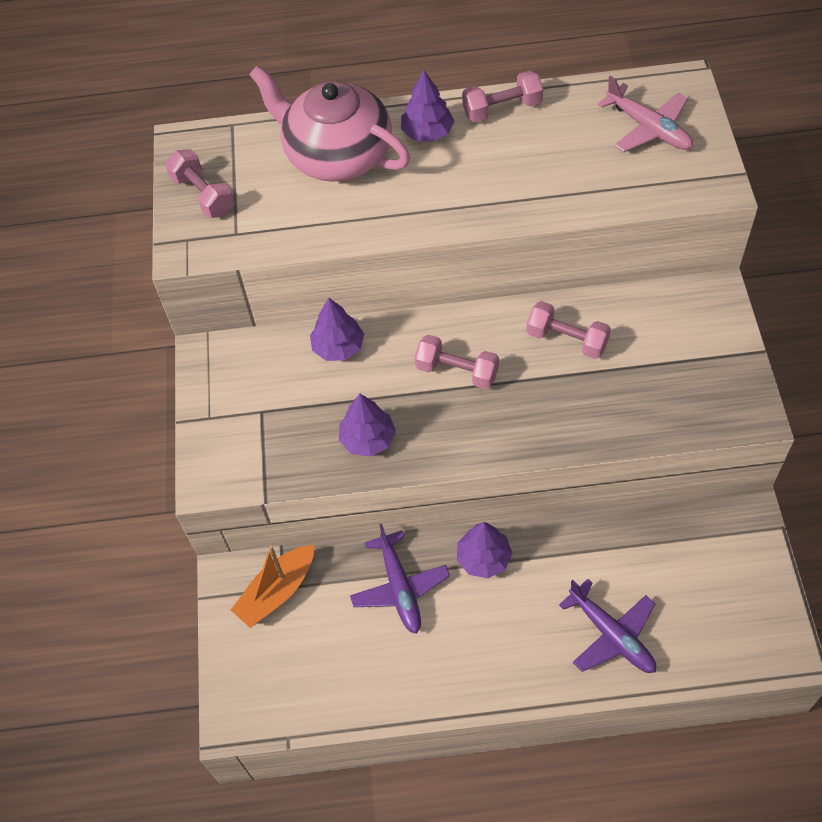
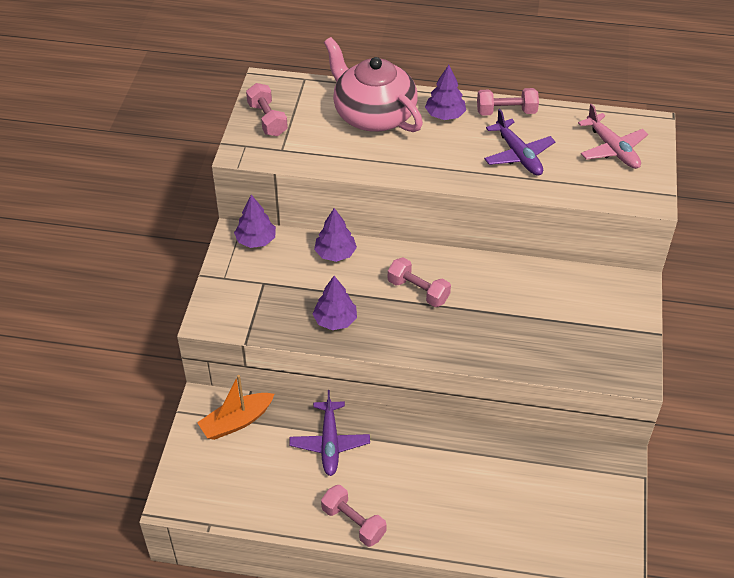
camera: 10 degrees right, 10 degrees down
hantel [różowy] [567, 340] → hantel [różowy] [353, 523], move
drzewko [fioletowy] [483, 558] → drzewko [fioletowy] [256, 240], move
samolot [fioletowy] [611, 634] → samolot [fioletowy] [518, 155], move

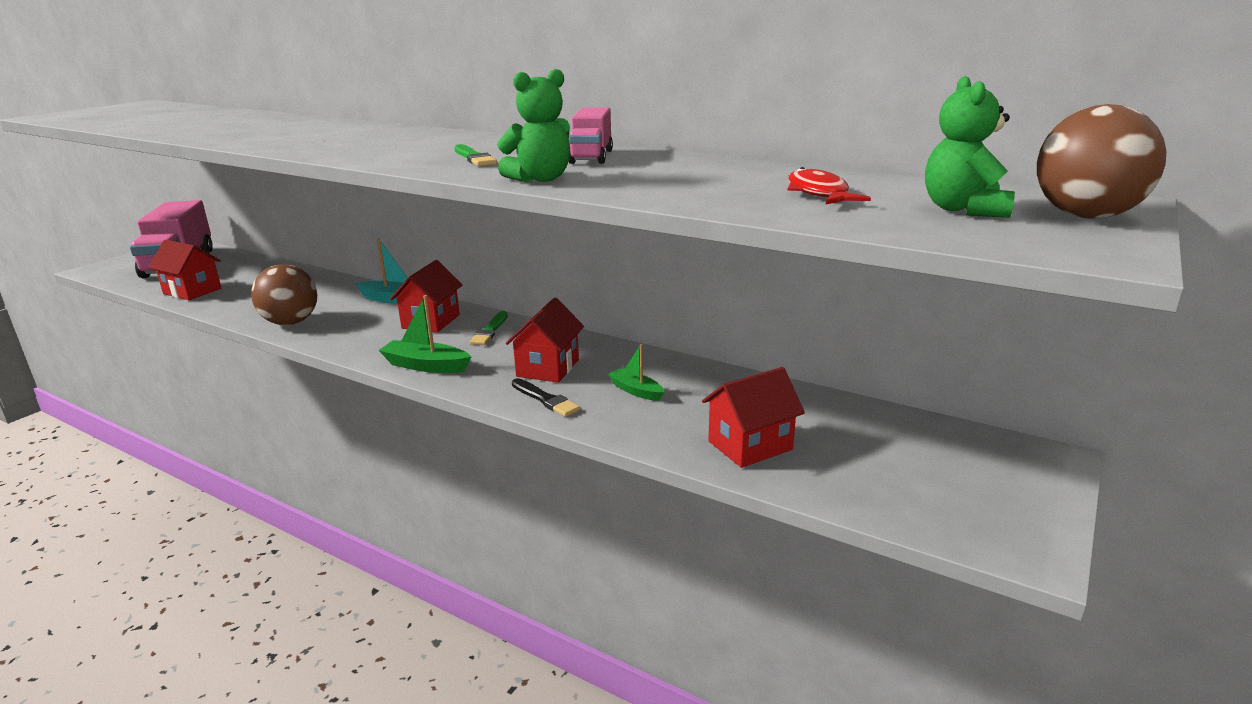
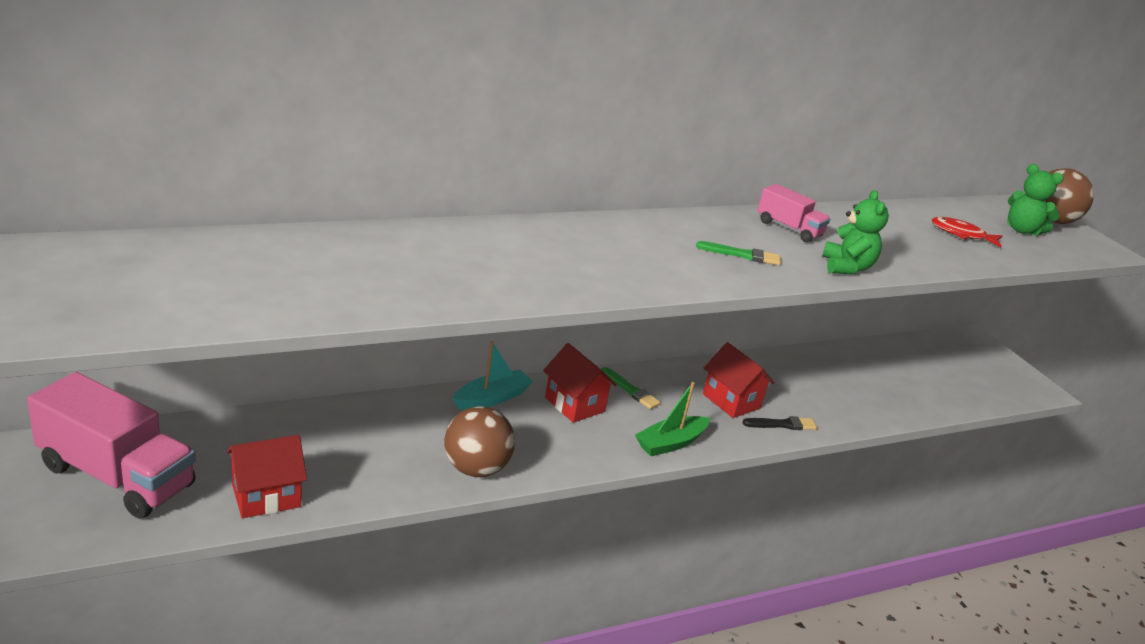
camera: 60 degrees left, 5 degrees up
łódka [zielony] [636, 391] → -
domek [czerwony] [750, 445] → -

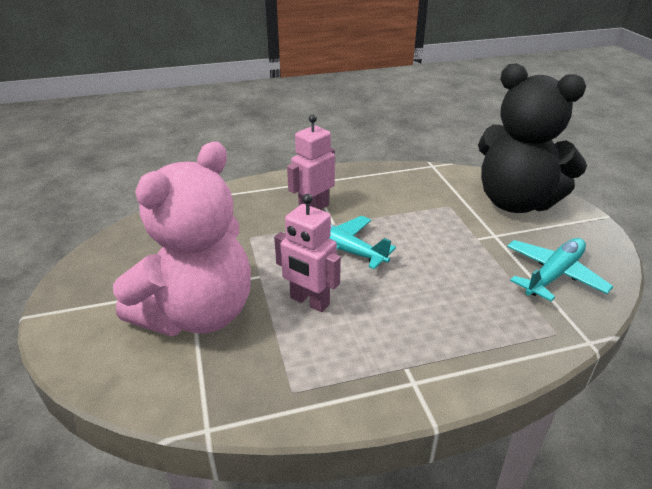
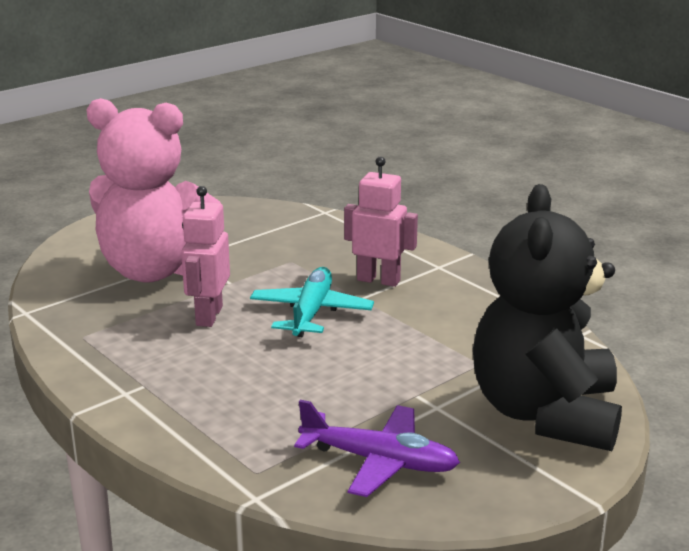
camera: 65 degrees right, 10 degrees down
samolot [turkusowy] [553, 275] → samolot [fioletowy] [379, 461]

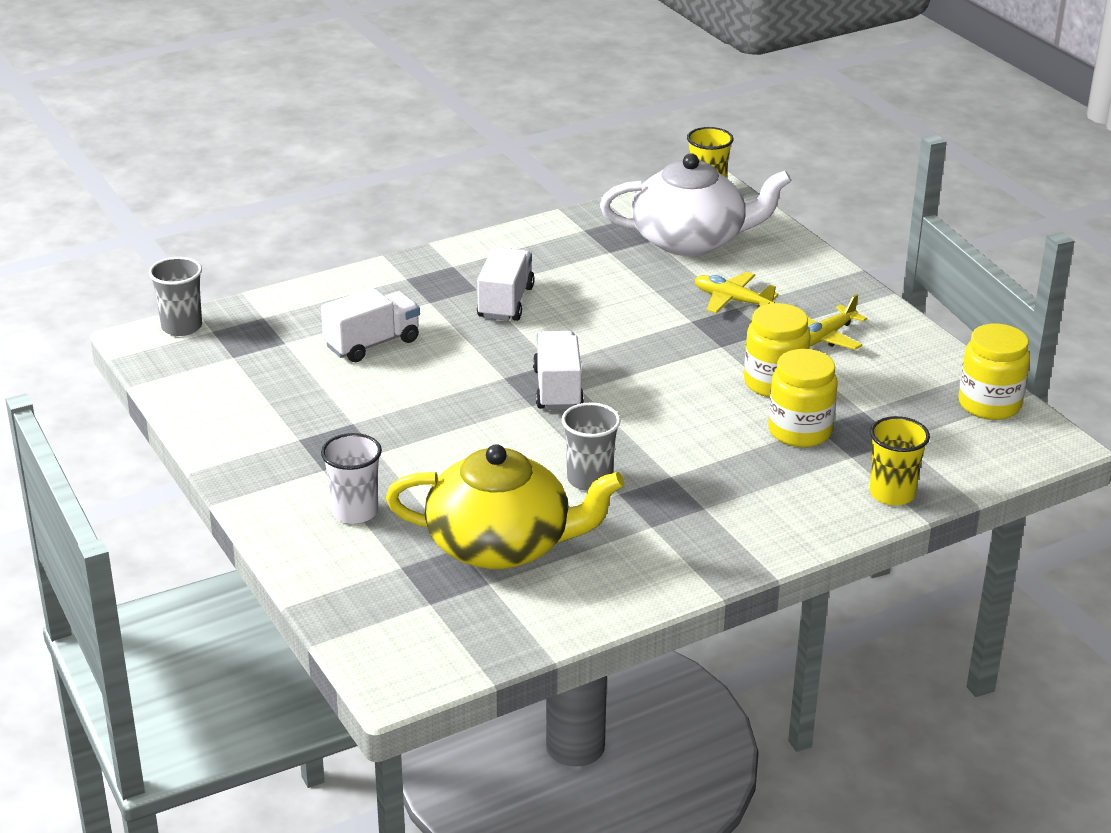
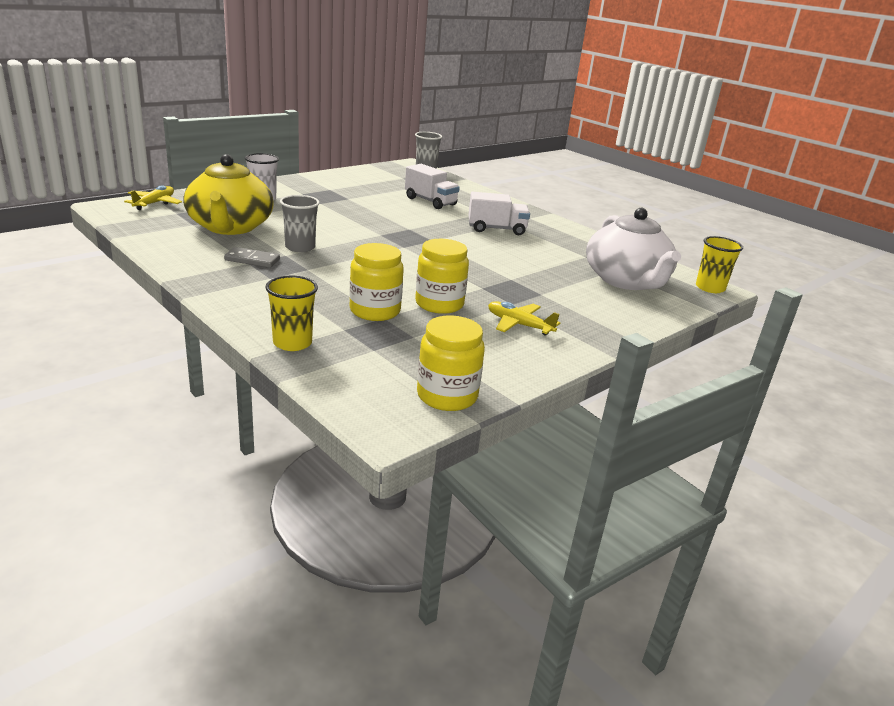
camera: 75 degrees right, 5 degrees down
samolot [żółty] [732, 300] → samolot [żółty] [154, 203], move
ciężarówka [biały] [557, 389] → -
- → kostka domina [szary] [252, 260]

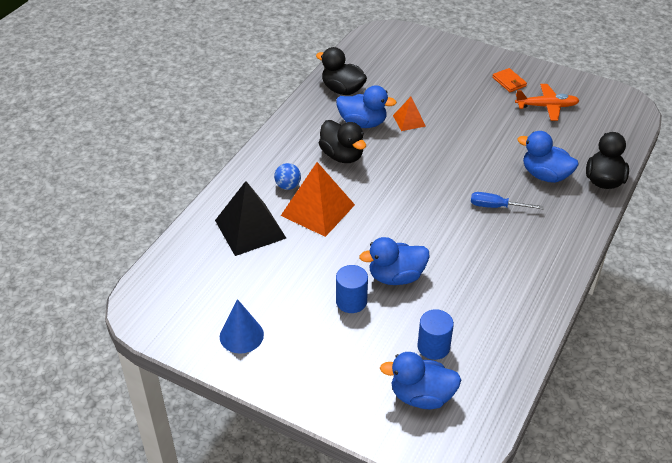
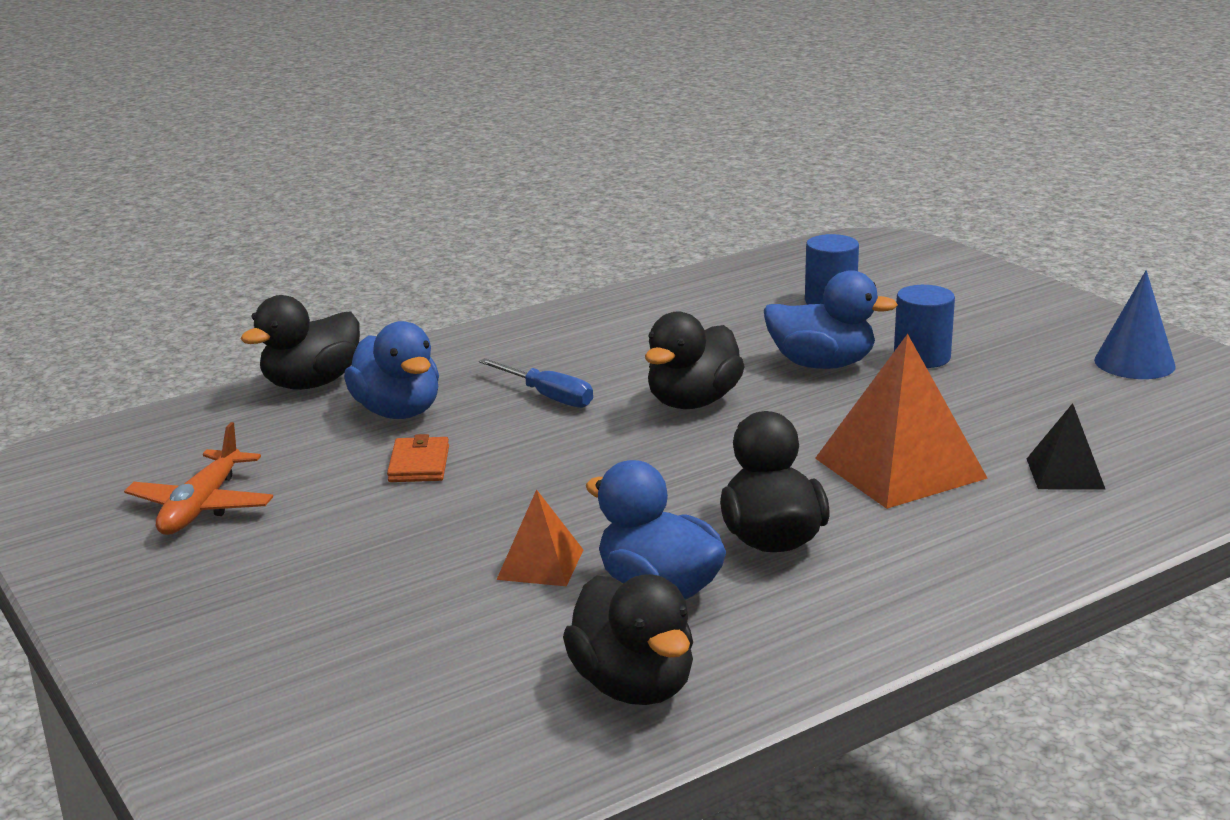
camera: 150 degrees left, 20 degrees down
portfel [pomarańczowy] [509, 82] → portfel [pomarańczowy] [419, 464], move
samolot [pomarańczowy] [547, 106] → samolot [pomarańczowy] [201, 507], 105 degrees counterclockwise
piłka [niebieski] [288, 186] → -
piramida [czarny] [250, 229] → piramida [czarny] [1065, 473], x0.53
kaczka [niebieski] [421, 396] → -
- → kaczka [czarny] [693, 402]

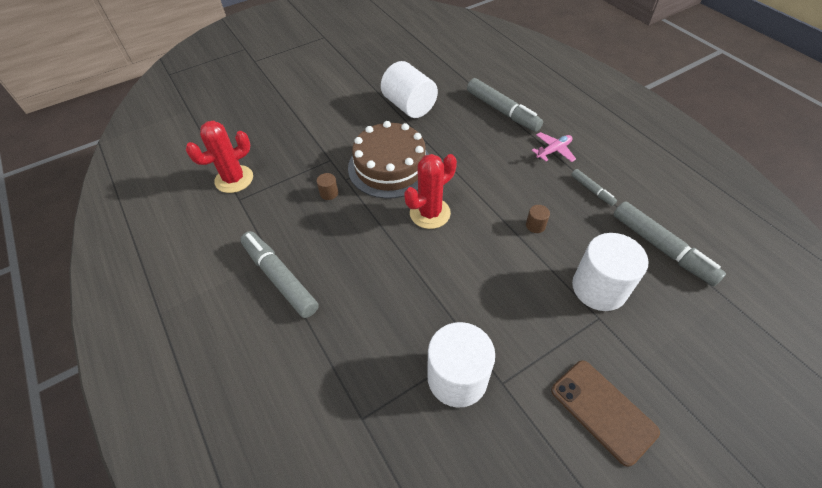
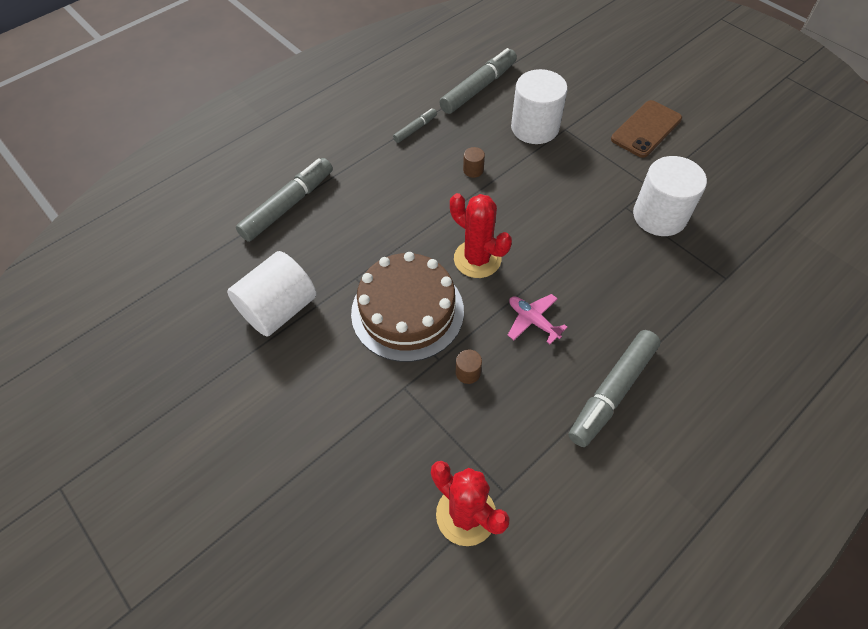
camera: 100 degrees left, 5 degrees up
samolot [różowy] [553, 151] → samolot [różowy] [533, 321], move

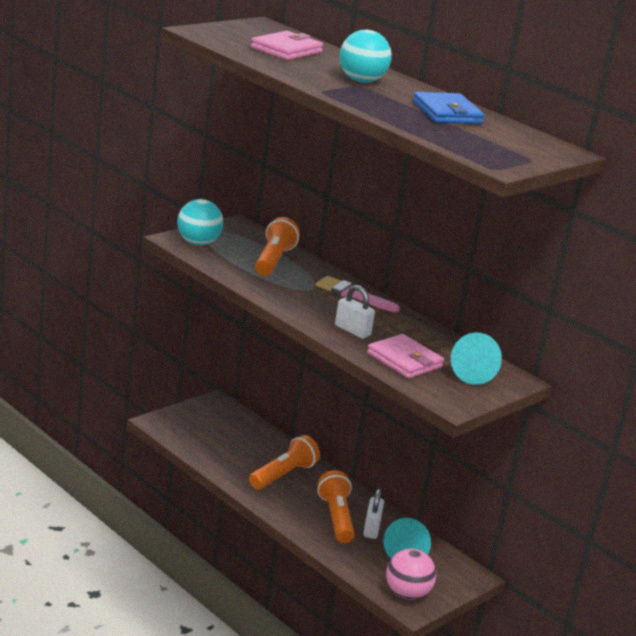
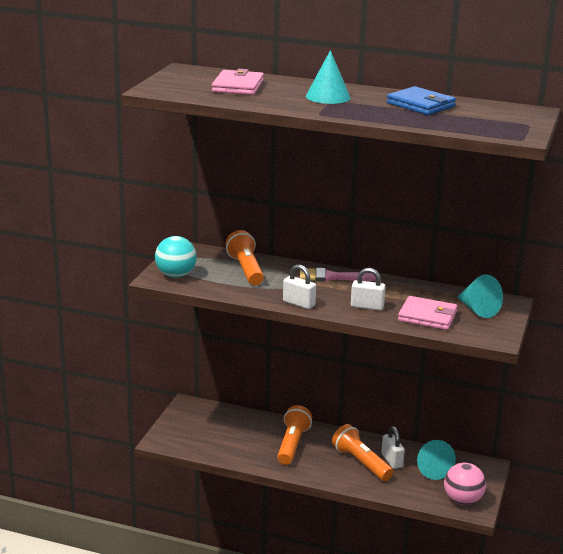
camera: 25 degrees left, 0 degrees up
piłka [turkusowy] [361, 81] → stożek [turkusowy] [328, 96]
- → kłódka [biały] [299, 303]

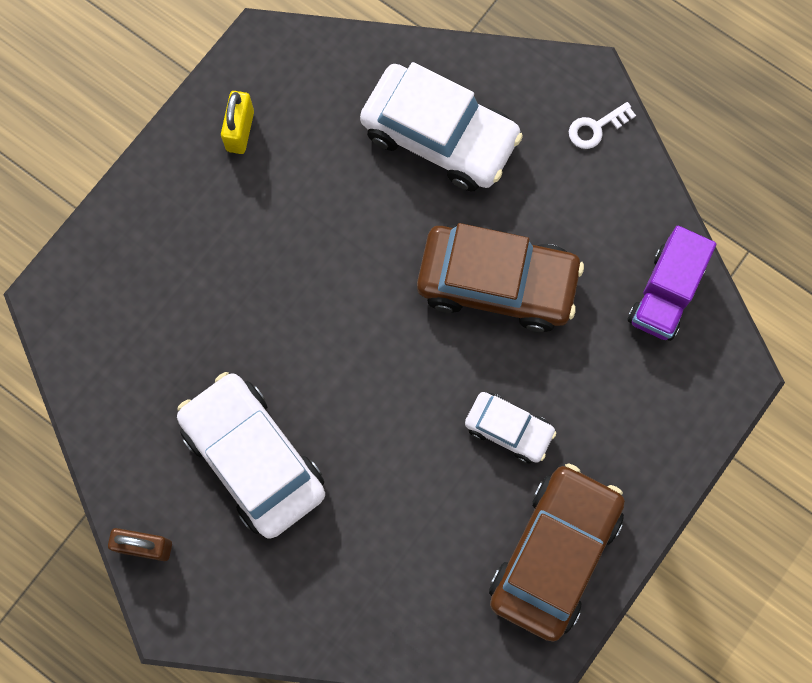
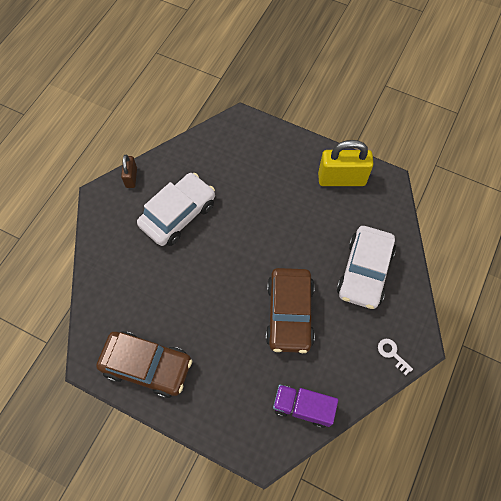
camera: 80 degrees right, 10 degrees down
kłódka [żółty] [240, 131] → kłódka [żółty] [341, 179], x1.88
samochód [biały] [508, 429] → -

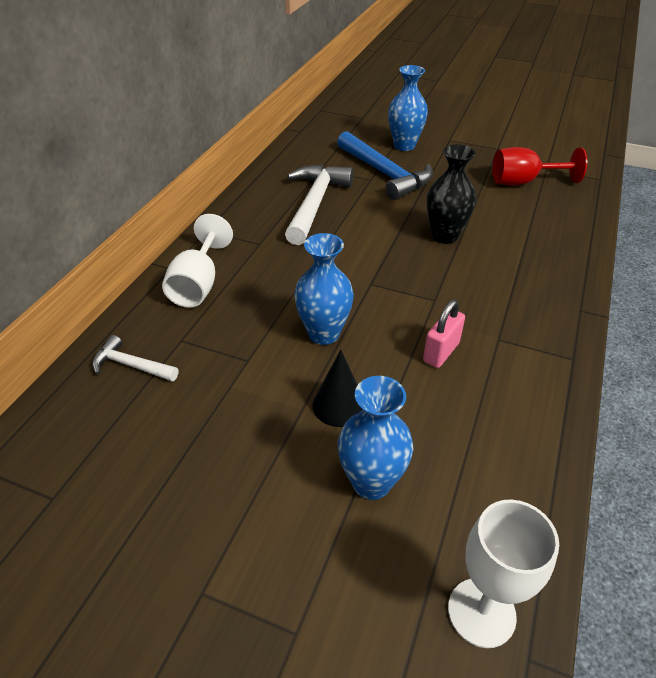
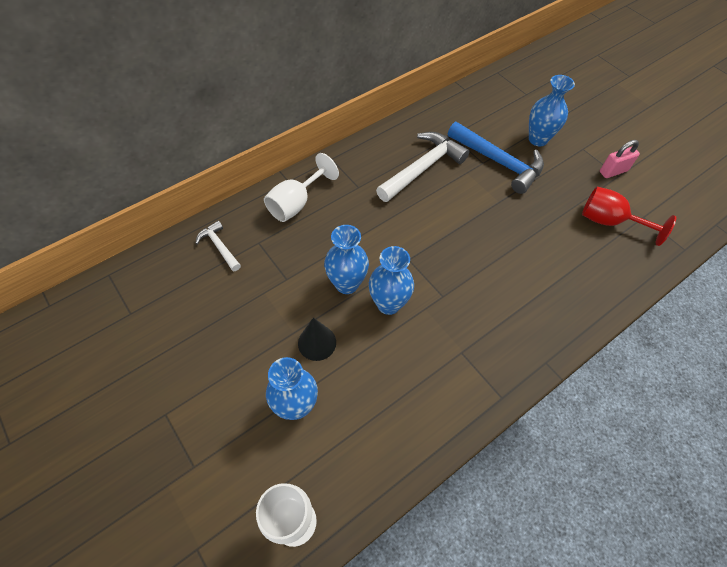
camera: 30 degrees right, 15 degrees up
młotek [niebieski] [384, 174] → młotek [niebieski] [498, 162], 45 degrees counterclockwise
wazon [czarny] [445, 236] → -
kłódka [różowy] [441, 352] → kłódka [różowy] [613, 171], move
- → wazon [niebieski] [388, 304]

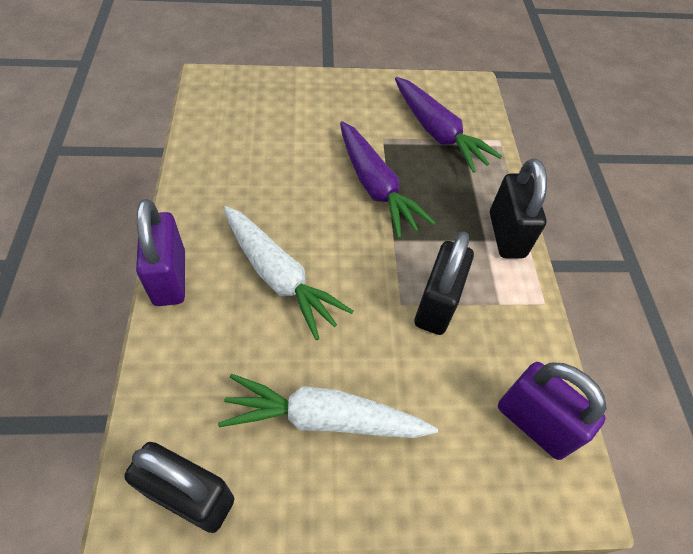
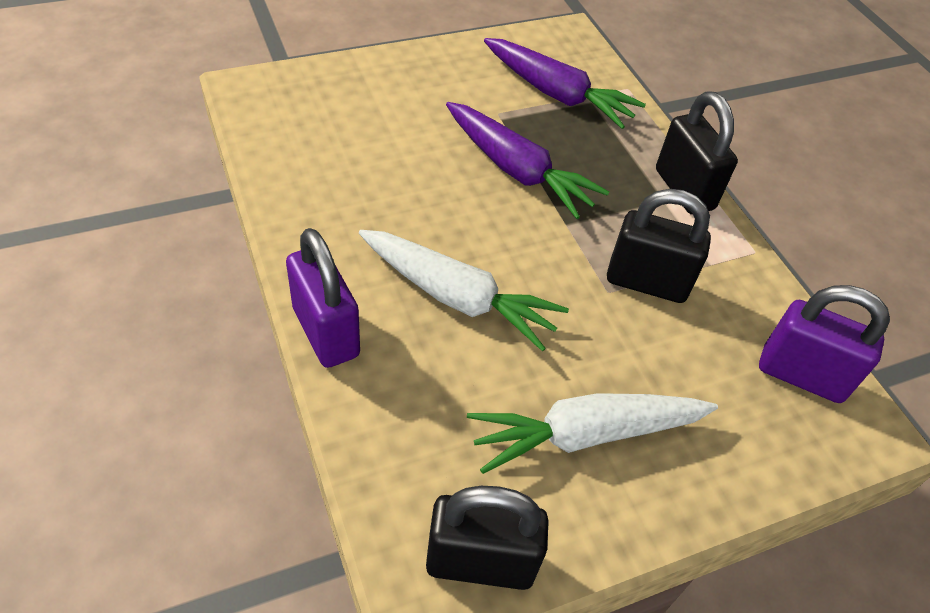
camera: 20 degrees left, 5 degrees down
kłódka [czarny] [436, 305] → kłódka [czarny] [646, 282], 75 degrees counterclockwise

